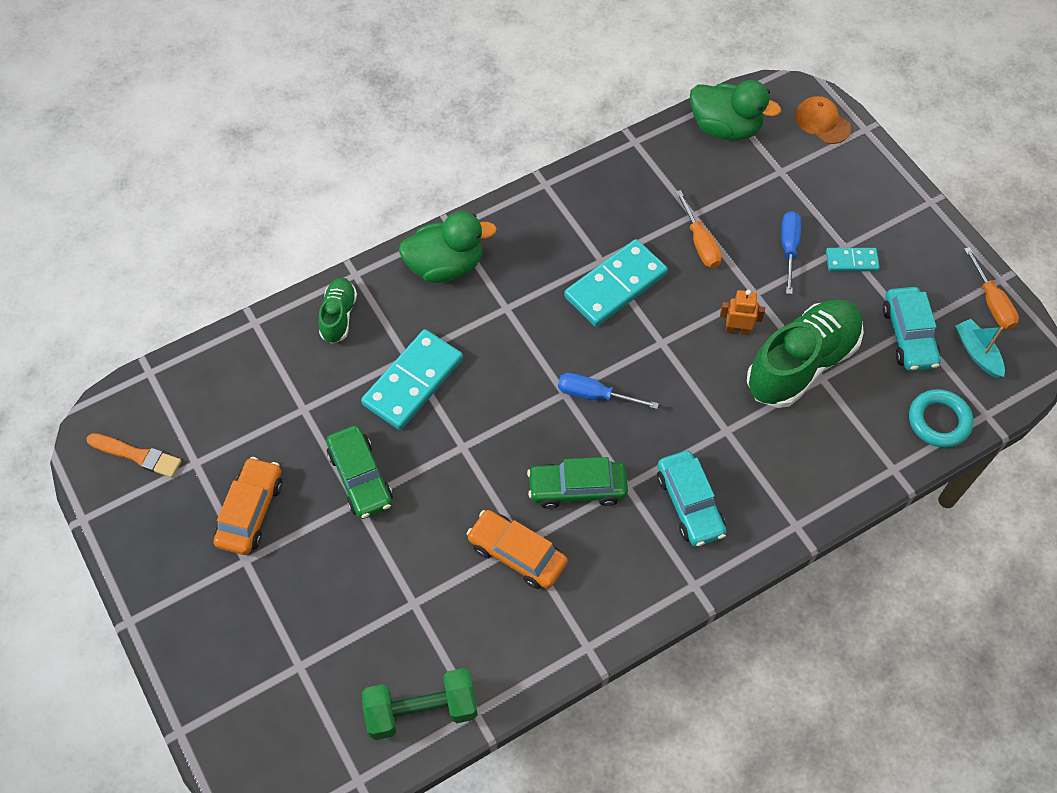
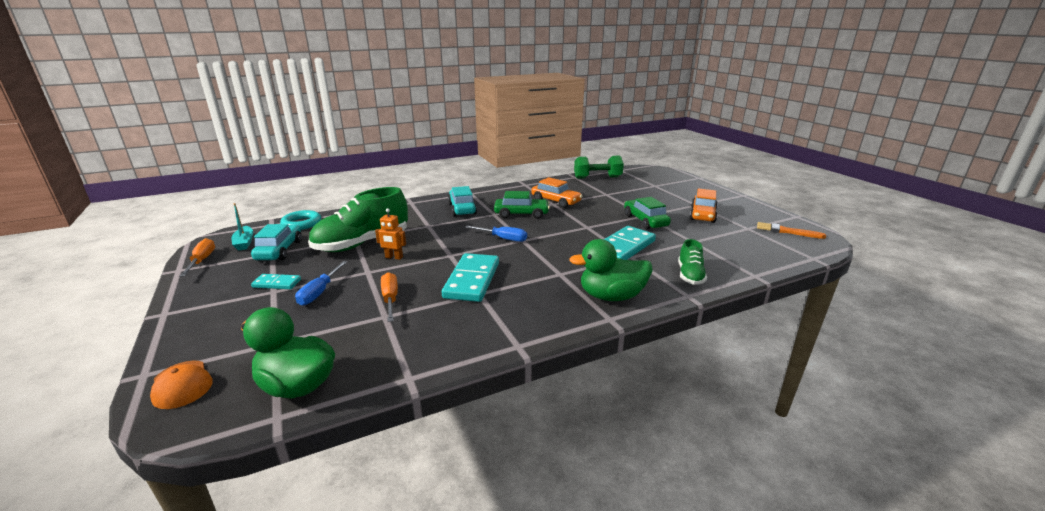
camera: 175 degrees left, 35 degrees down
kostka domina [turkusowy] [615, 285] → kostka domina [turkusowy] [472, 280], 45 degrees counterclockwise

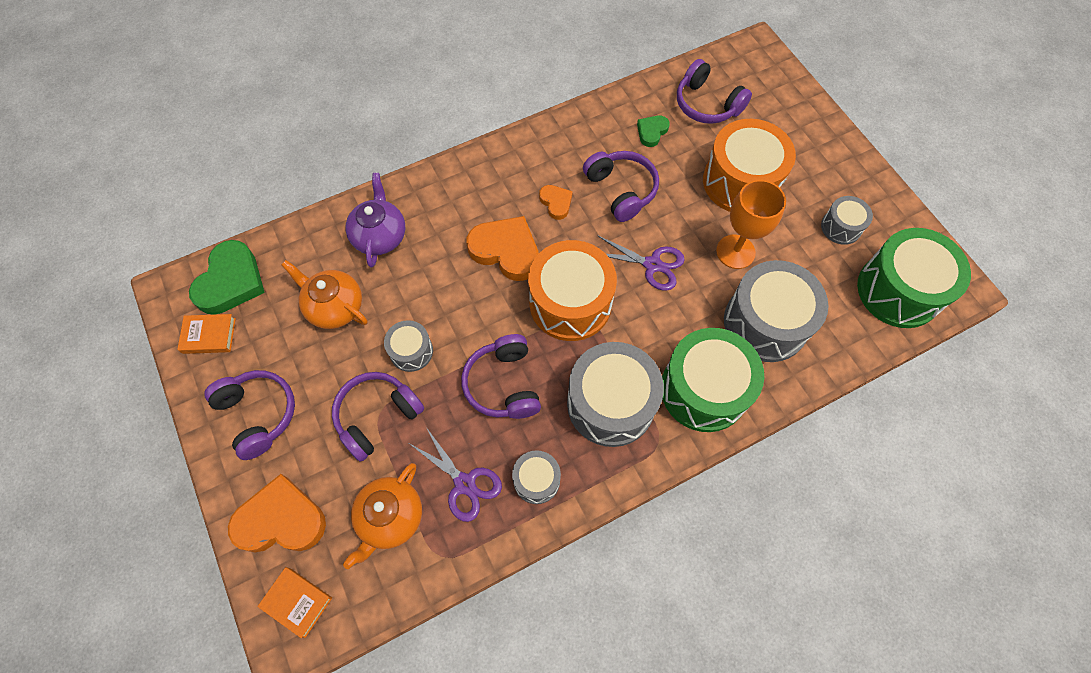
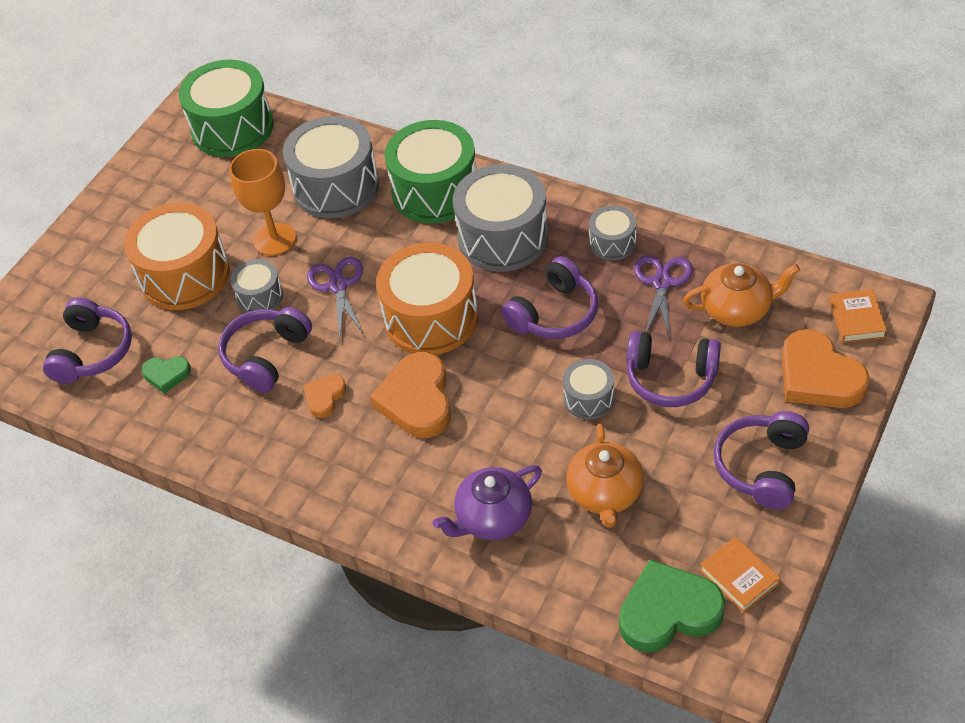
camera: 120 degrees left, 15 degrees down
bęben [szary] [841, 227] → bęben [szary] [260, 296], move

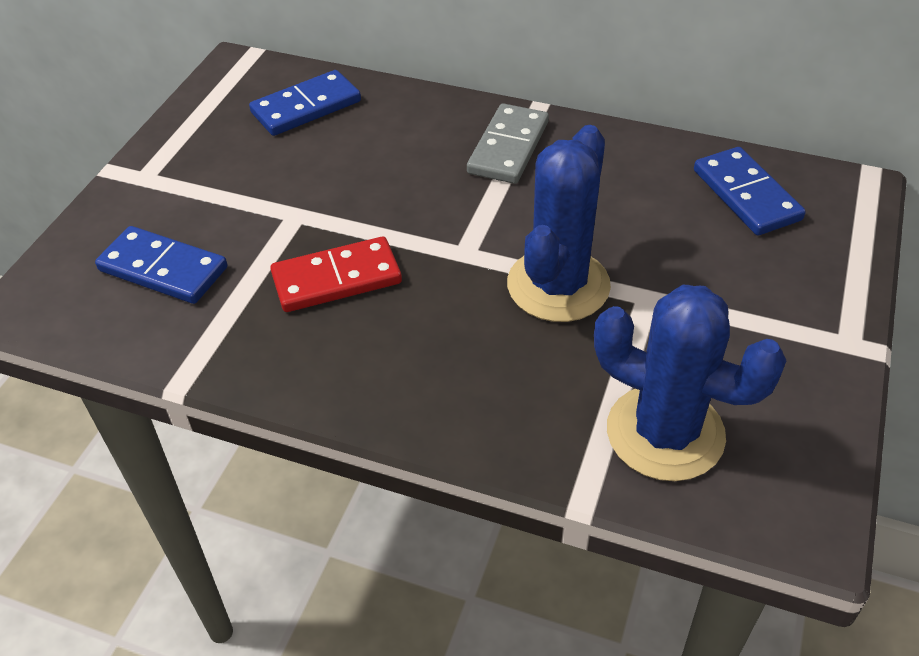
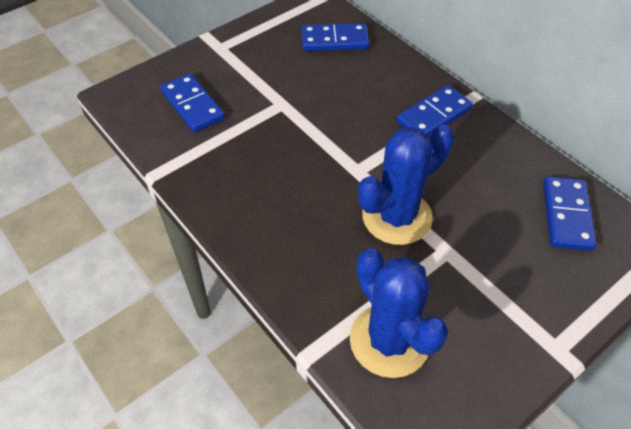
camera: 30 degrees right, 5 degrees up
kostka domina [szary] [508, 148] → kostka domina [niebieski] [434, 115]
kostka domina [czerwony] [336, 279] → -

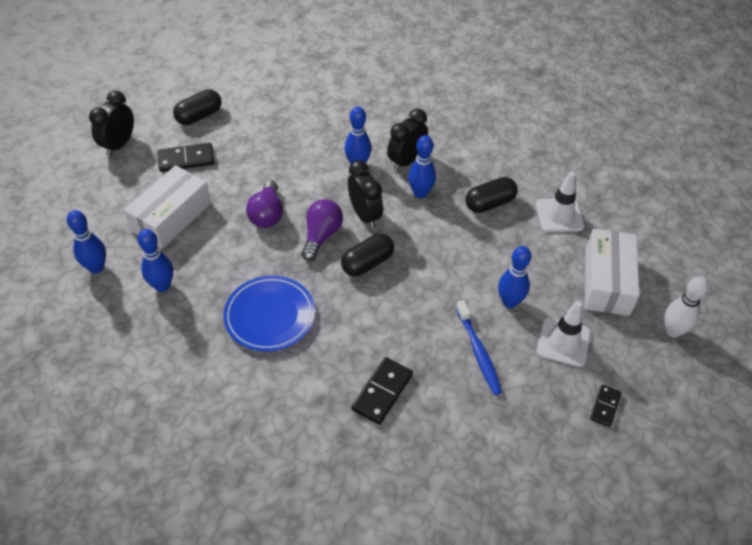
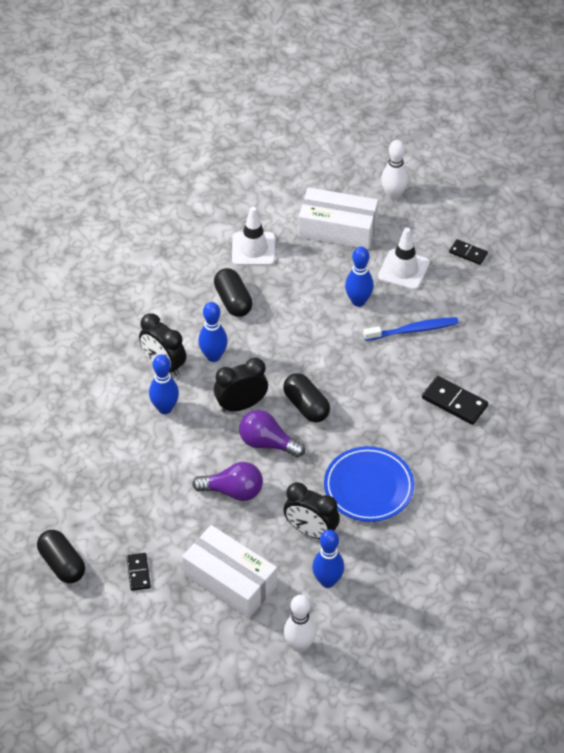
camera: 85 degrees left, 0 degrees up
budzik [czarny] [119, 145] → budzik [czarny] [311, 531], move
kostka domina [czarny] [186, 159] → kostka domina [czarny] [138, 573], x0.62
kręgiel [niebieski] [96, 267] → kręgiel [biały] [299, 645]

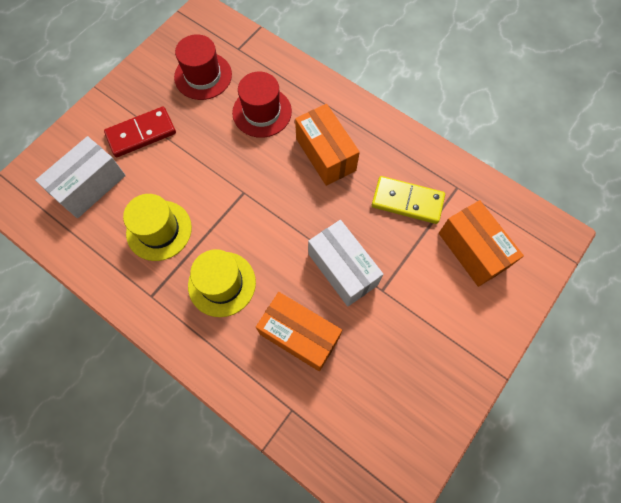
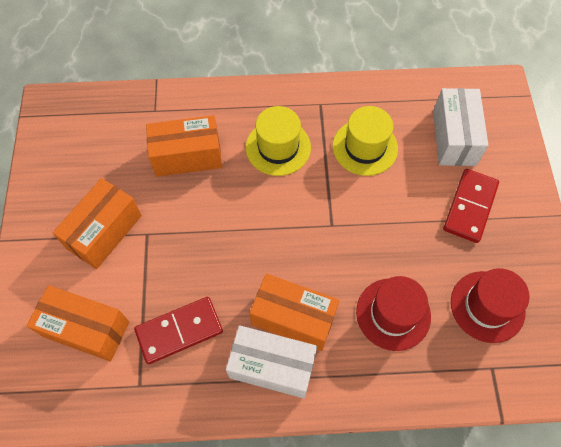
camera: 140 degrees right, 5 degrees down
kostka domina [żółty] [407, 201] → kostka domina [czerwony] [179, 331]
pudełko [biały] [342, 269] → pudełko [biały] [272, 366], move
- → pudełko [pomarańczowy] [104, 232]

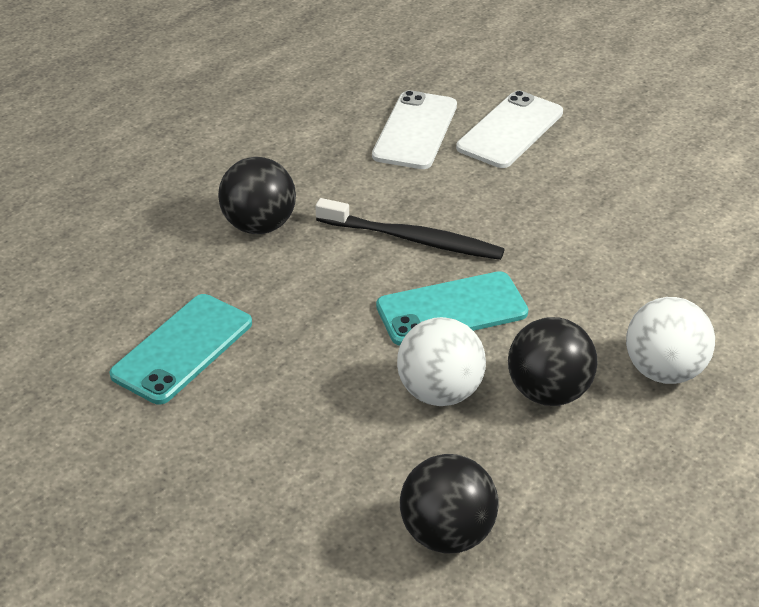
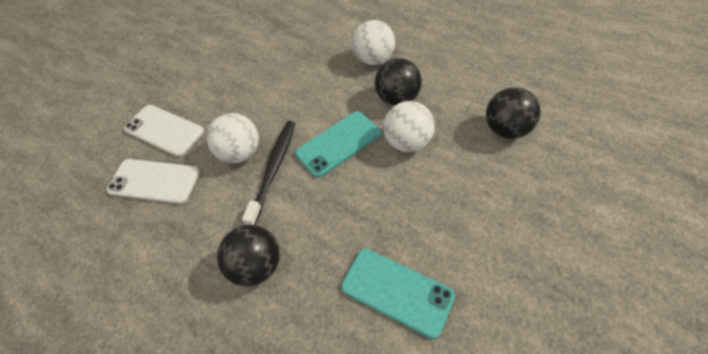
camera: 90 degrees left, 15 degrees up
telefon [turkusowy] [451, 309] → telefon [turkusowy] [338, 143], 75 degrees clockwise
- → piłka [biały] [240, 153]

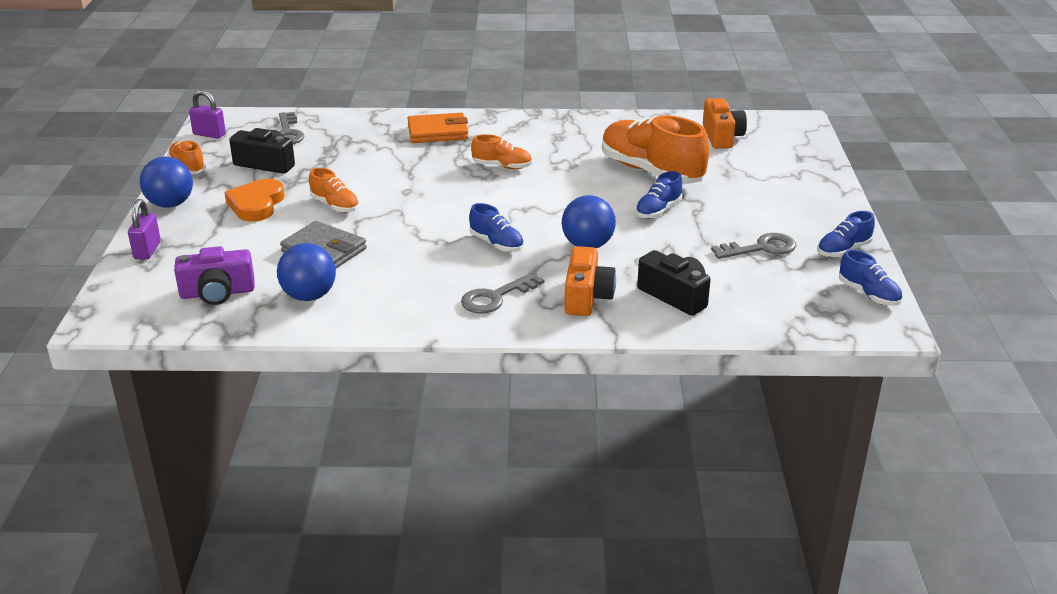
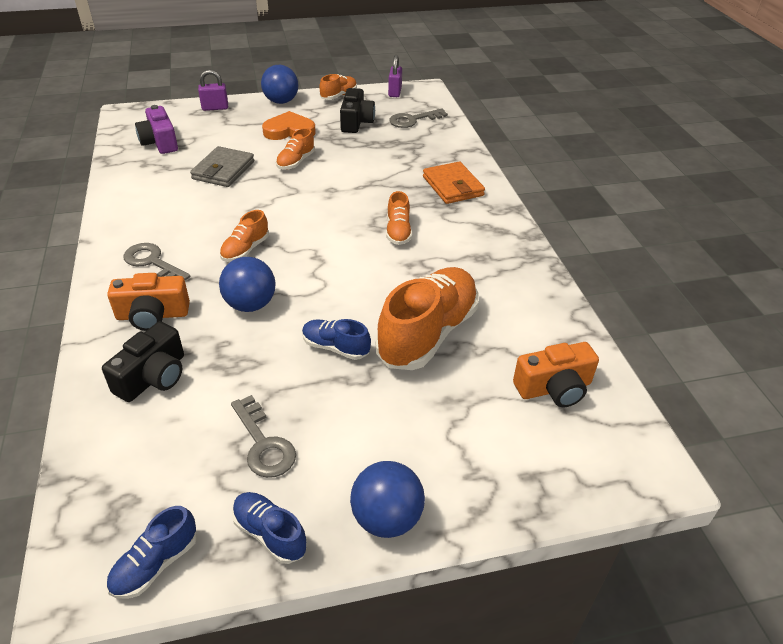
camera: 75 degrees right, 10 degrees up
but [niebieski] [496, 244] → but [pomarańczowy] [245, 250]
piłka [niebieski] [309, 296] → piłka [niebieski] [386, 518], move

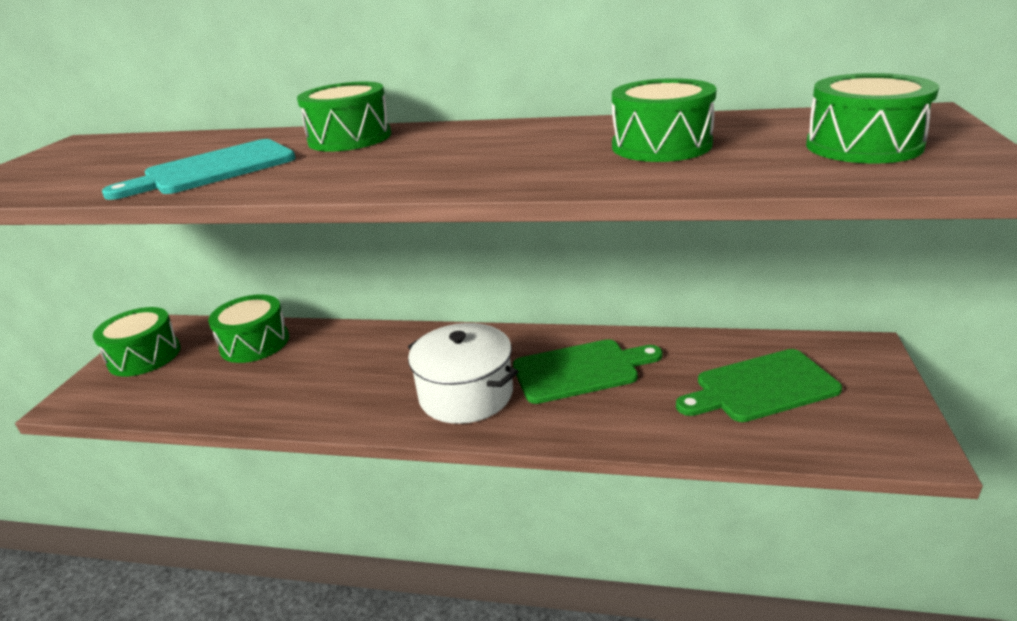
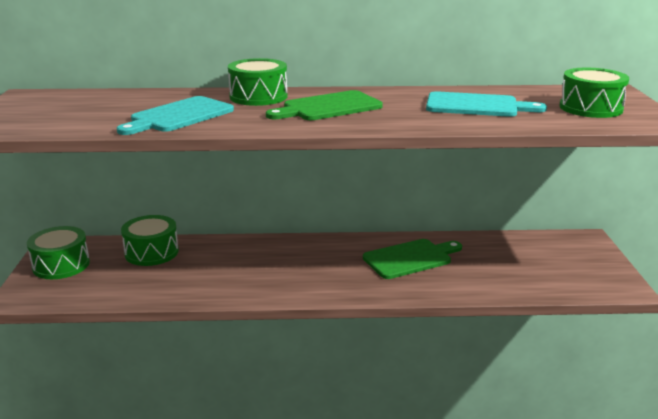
camera: 15 degrees left, 5 degrees down
bęben [zielony] [661, 145] → deska do krojenia [turkusowy] [476, 106]
garnek [biały] [466, 394] → -
deska do krojenia [zielony] [761, 387] → deska do krojenia [zielony] [328, 107], move

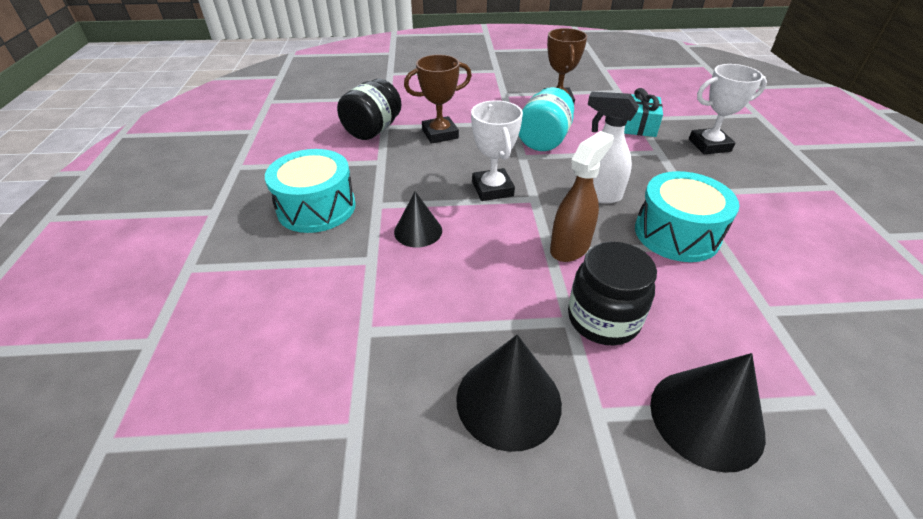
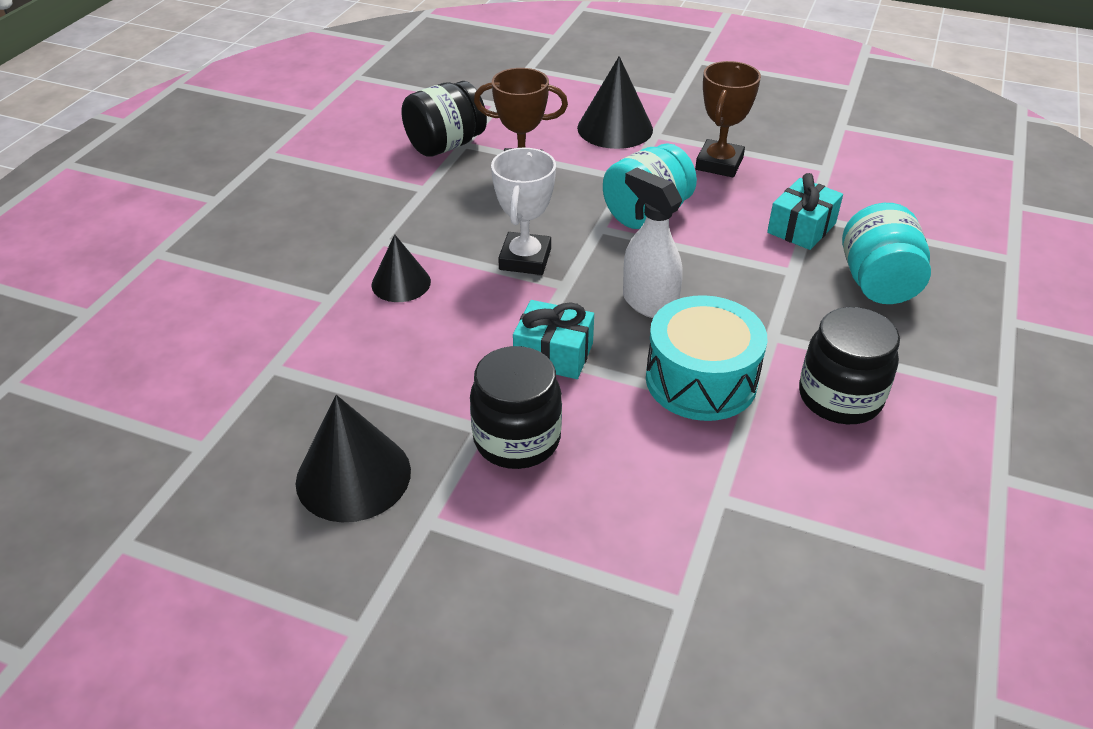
camera: 25 degrees right, 0 degrees up
puchar [biały] [709, 145] → słoik [turkusowy] [877, 283]
spryskiwacz [brązowy] [570, 247] → prezent [turkusowy] [553, 354]
bęben [turkusowy] [316, 207] → -
stożek [czarny] [706, 418] → stożek [czarny] [615, 128], move
- → słoik [czarny] [839, 398]

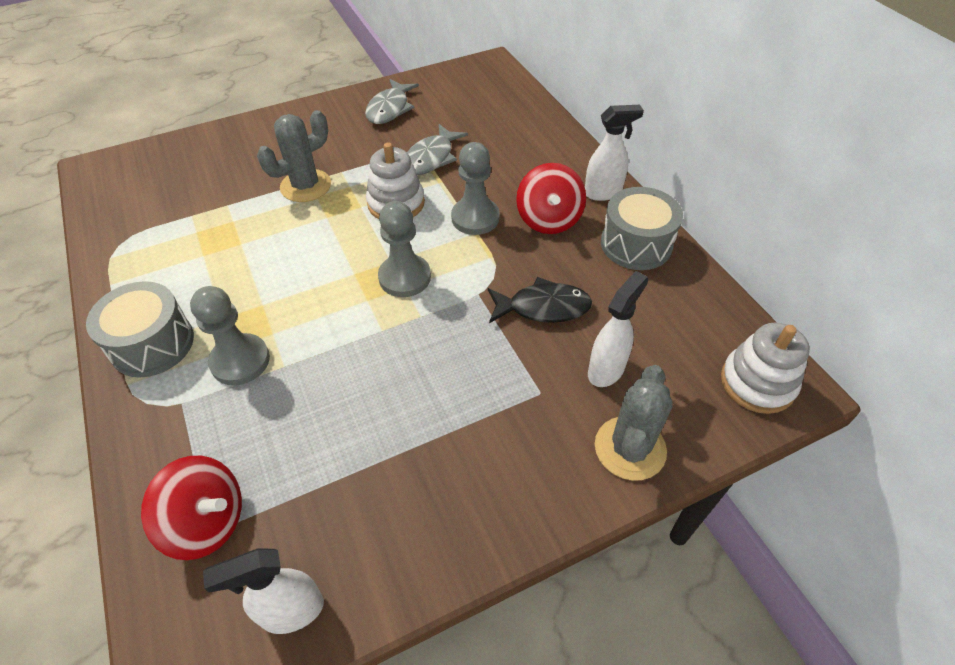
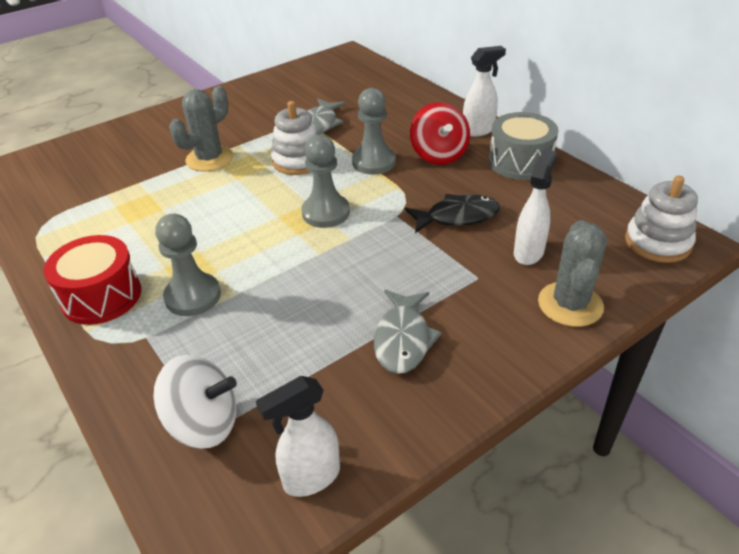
camera: 10 degrees left, 10 degrees down
ryba [szary] [390, 109] → ryba [szary] [403, 339], move
bęben [szary] [152, 344] → bęben [czerwony] [101, 296]
bączek [czerwony] [207, 521] → bączek [biały] [204, 424]

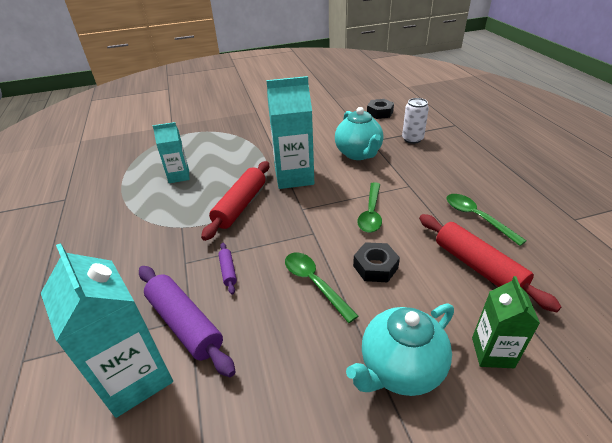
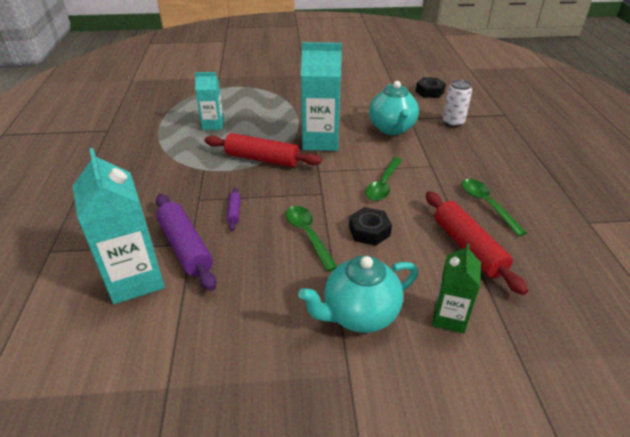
camera: 10 degrees right, 0 degrees up
wałek do ciasta [czerwony] [240, 205] → wałek do ciasta [czerwony] [262, 159], 75 degrees clockwise

